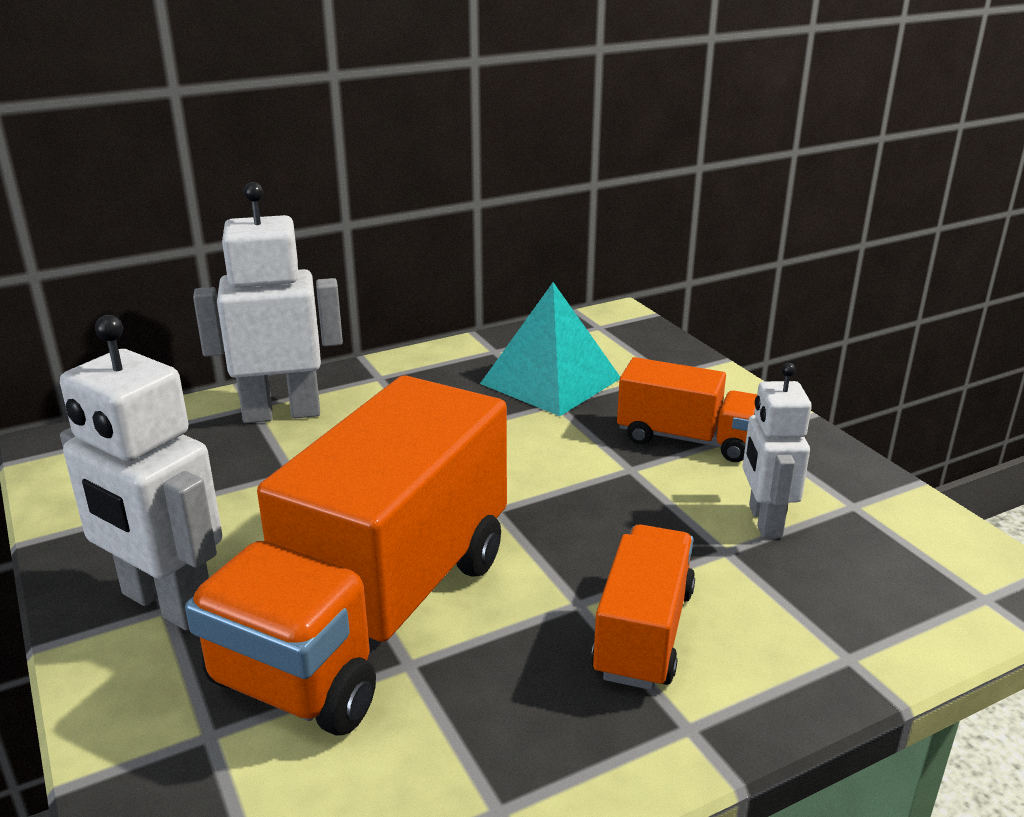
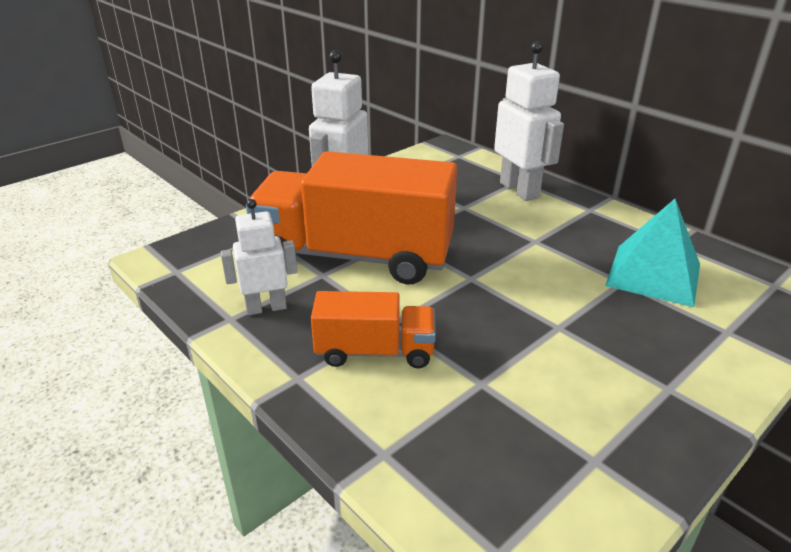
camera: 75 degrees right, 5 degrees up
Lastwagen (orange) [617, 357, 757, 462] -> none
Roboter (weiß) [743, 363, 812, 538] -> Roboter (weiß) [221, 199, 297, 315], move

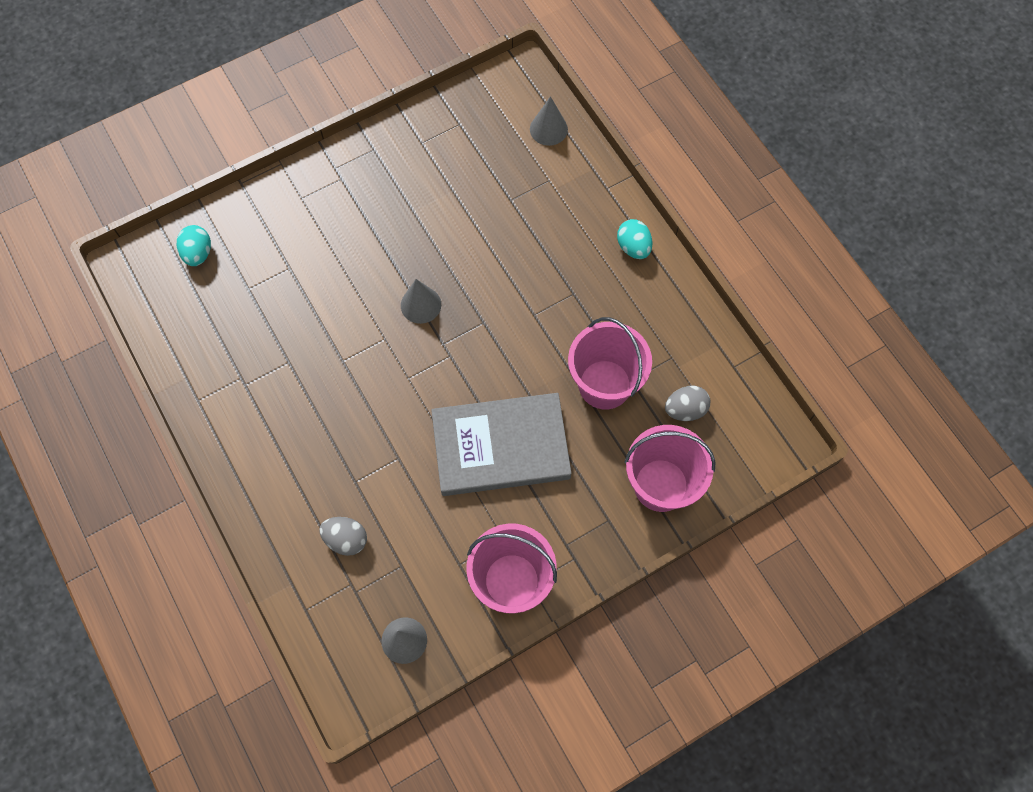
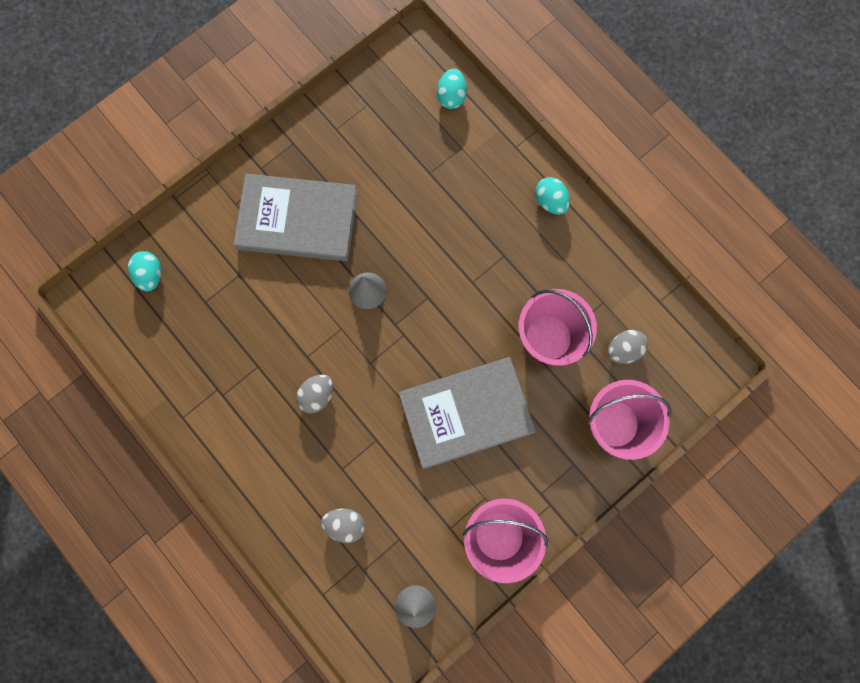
camera: 10 degrees left, 10 degrees up
none -> Buch (grau) [234, 174, 357, 261]
none -> Ei (grau) [296, 374, 333, 413]
Kegel (grau) [530, 96, 568, 146] -> Ei (türkis) [437, 69, 467, 109]

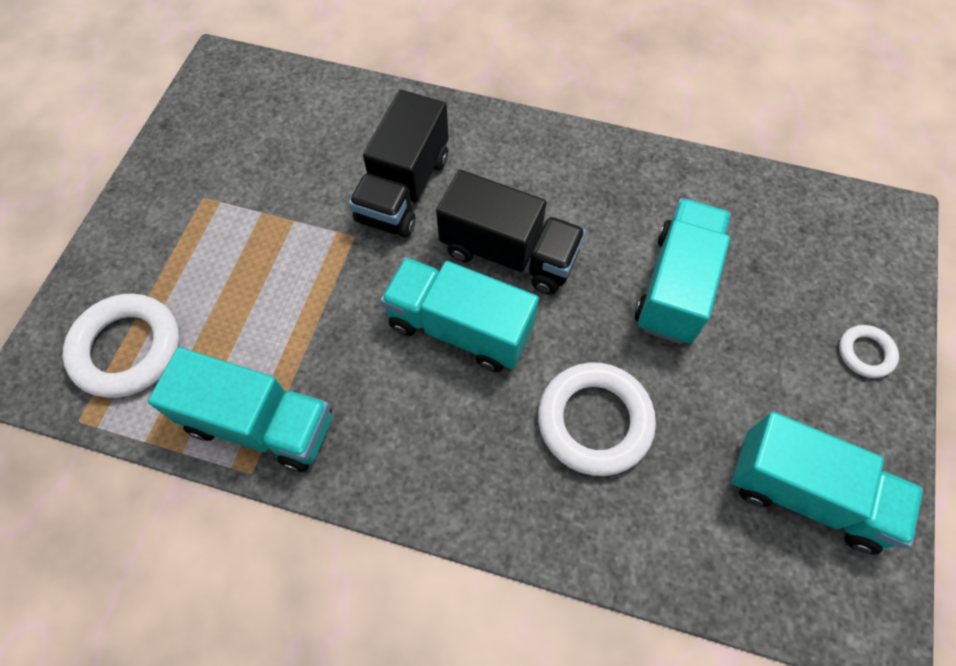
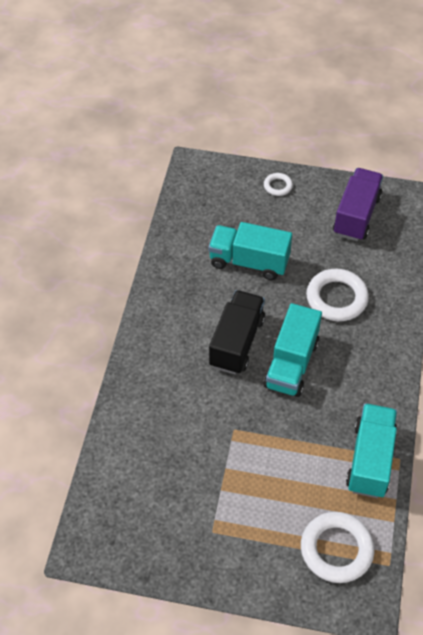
camera: 95 degrees left, 10 degrees down
Lastwagen (schwarz) [349, 90, 449, 237] -> none
Lastwagen (türkis) [732, 412, 923, 554] -> Lastwagen (lila) [333, 168, 383, 241]

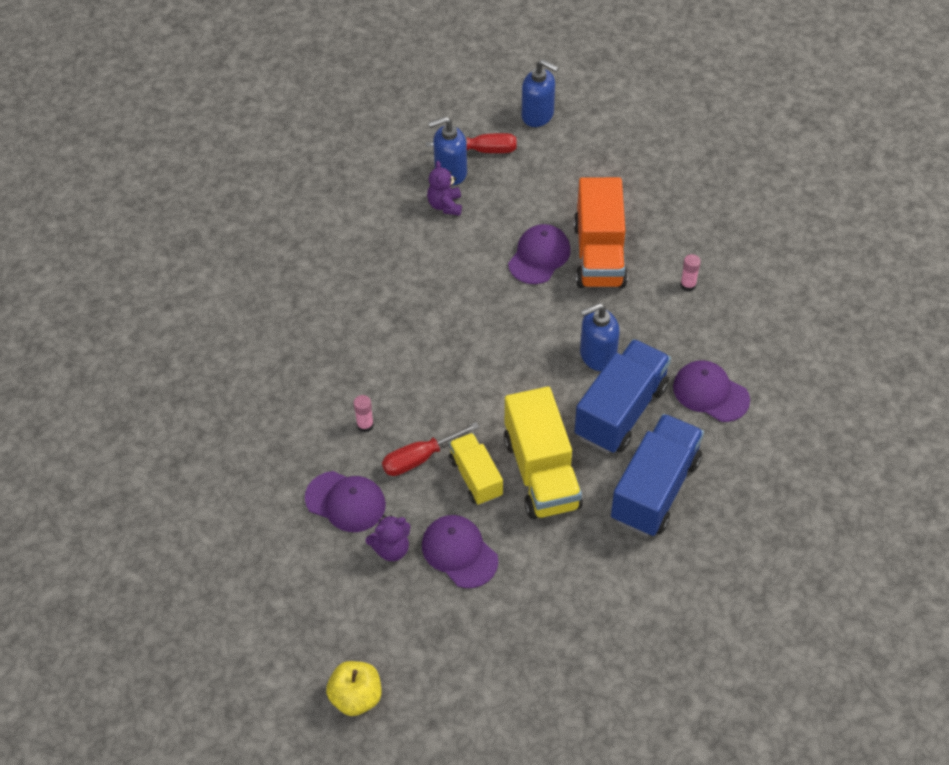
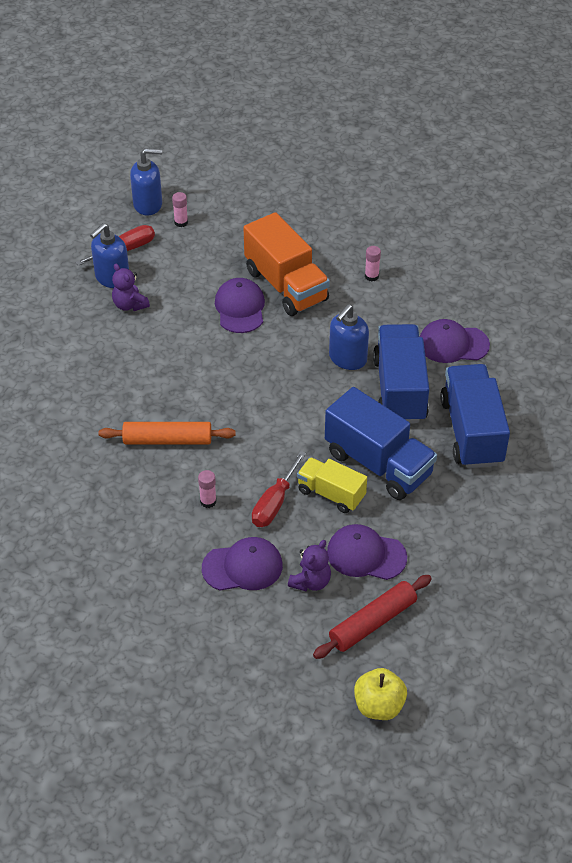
camera: 35 degrees left, 5 degrees down
none -> Nudelholz (orange) [98, 422, 236, 444]
none -> Klebestift (rosa) [172, 192, 188, 227]
none -> Nudelholz (rot) [313, 575, 432, 659]
Lastwagen (gelb) [504, 386, 583, 519] -> Lastwagen (blau) [325, 387, 437, 500]

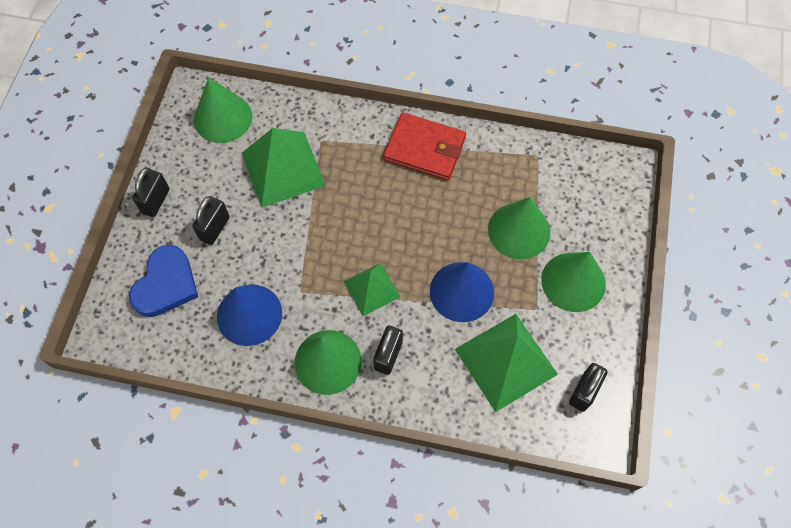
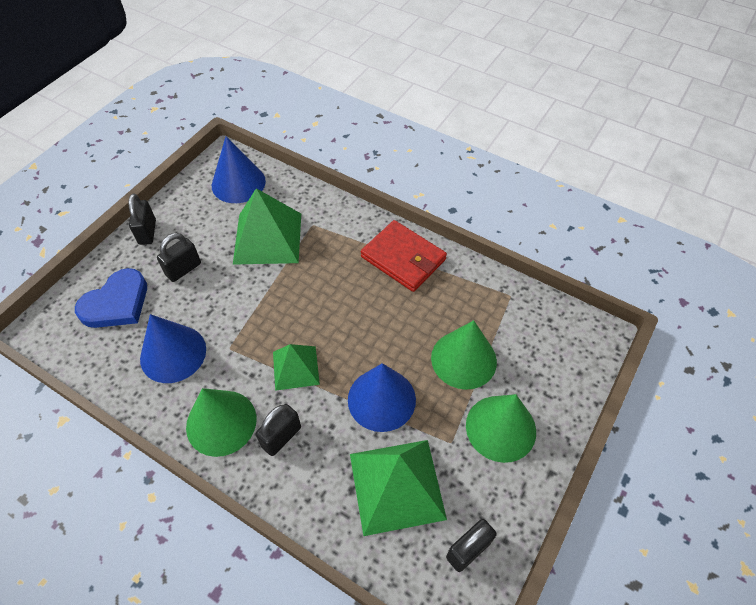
camera: 20 degrees right, 10 degrees down
Kegel (grün) [194, 77, 252, 143] -> Kegel (blau) [212, 136, 266, 203]
Vorhängeschloss (schwarz) [133, 168, 169, 217] -> Vorhängeschloss (schwarz) [128, 194, 156, 245], 45 degrees counterclockwise

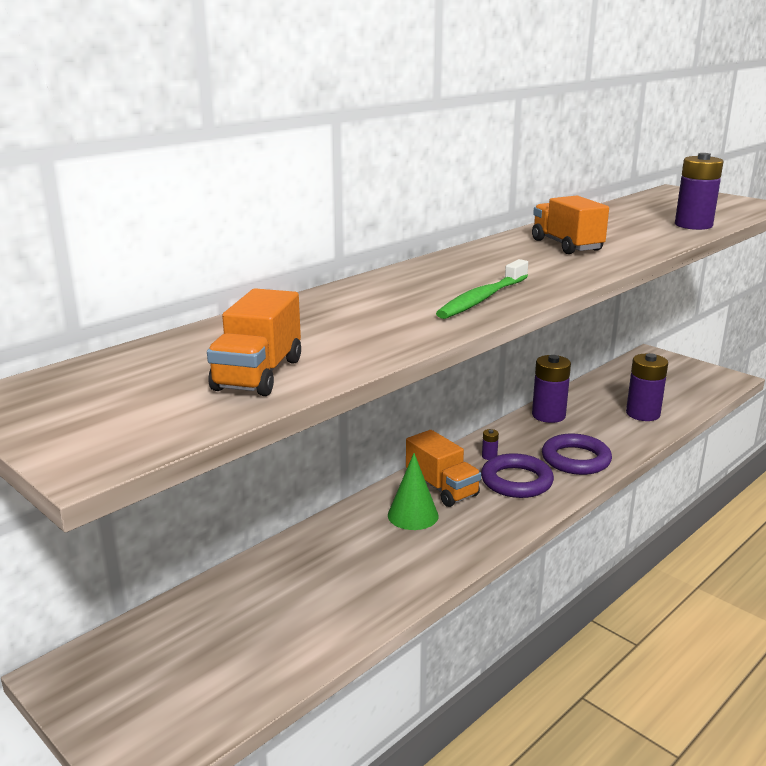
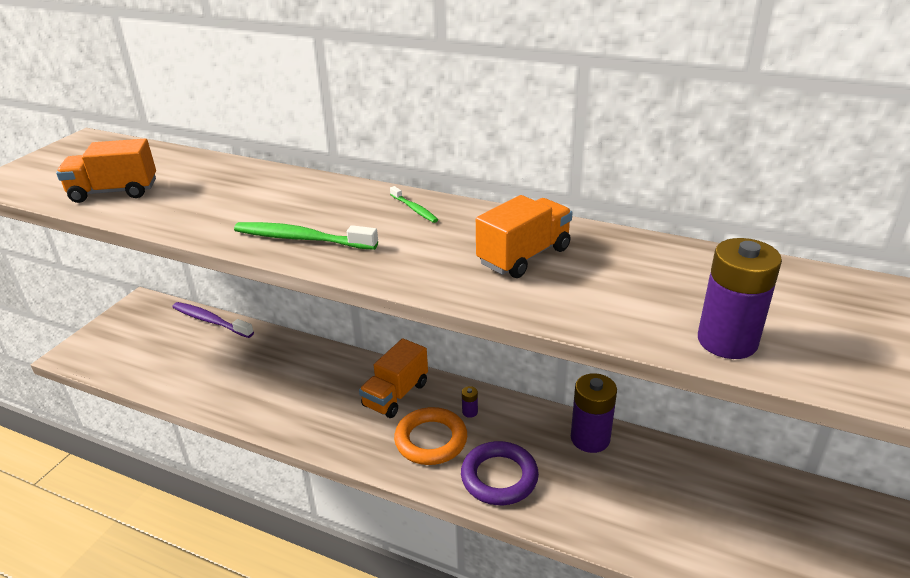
camera: 70 degrees right, 10 degrees up
Kegel (grün) [388, 453, 438, 530] -> none
Batterie (lila) [626, 353, 668, 421] -> none
none -> Zahnbürste (lila) [172, 302, 254, 338]
none -> Zahnbürste (grün) [390, 186, 438, 223]
Ring (lila) [481, 453, 554, 498] -> Ring (orange) [394, 407, 467, 465]

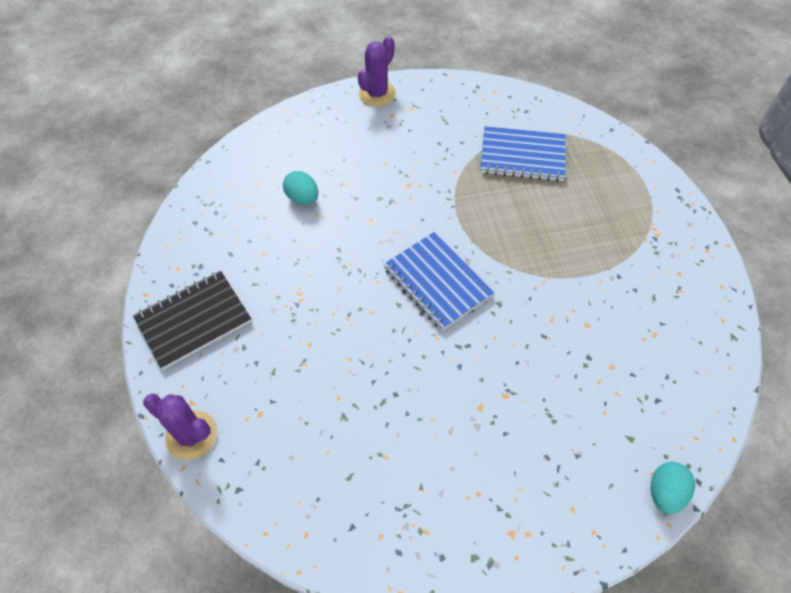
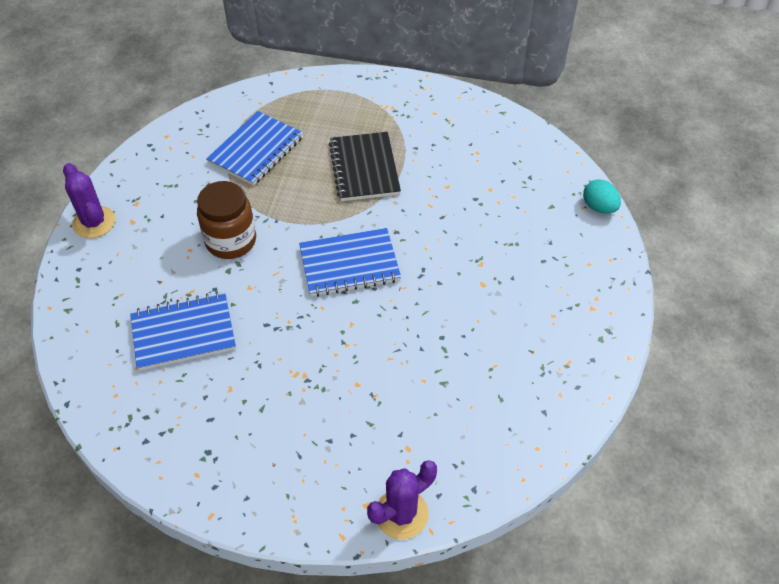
camera: 65 degrees left, 5 degrees down
none -> Einmachglas (braun) [197, 181, 256, 259]
Notizbuch (schwarz) [133, 271, 252, 370] -> Notizbuch (schwarz) [329, 132, 401, 201], move
Ei (türkis) [283, 171, 318, 205] -> Notizbuch (blau) [130, 291, 236, 371]

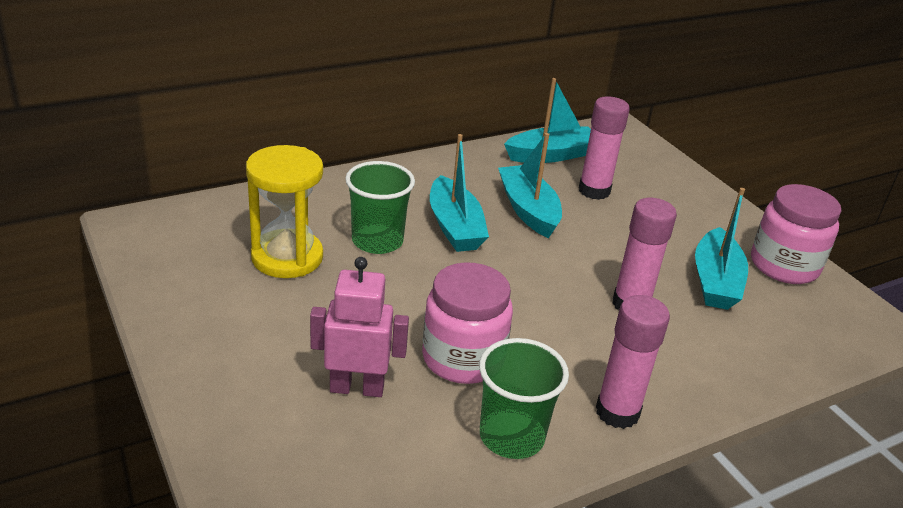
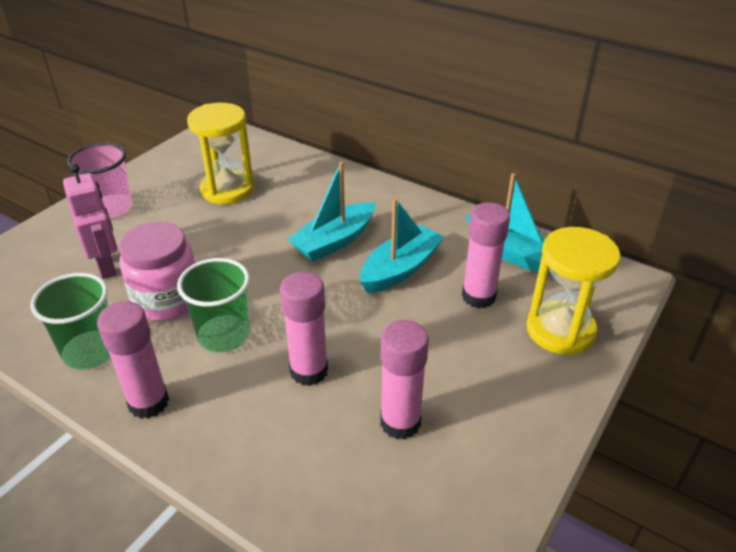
camera: 65 degrees right, 5 degrees up
Einmachglas (rosa) [751, 184, 841, 284] -> none
none -> Becher (rosa) [67, 143, 133, 219]
none -> Sanduhr (gelb) [526, 227, 621, 355]
Becher (grün) [345, 161, 415, 254] -> Becher (grün) [177, 258, 250, 352], move
Boot (türkis) [695, 188, 748, 310] -> Klebestift (rosa) [380, 320, 429, 440]

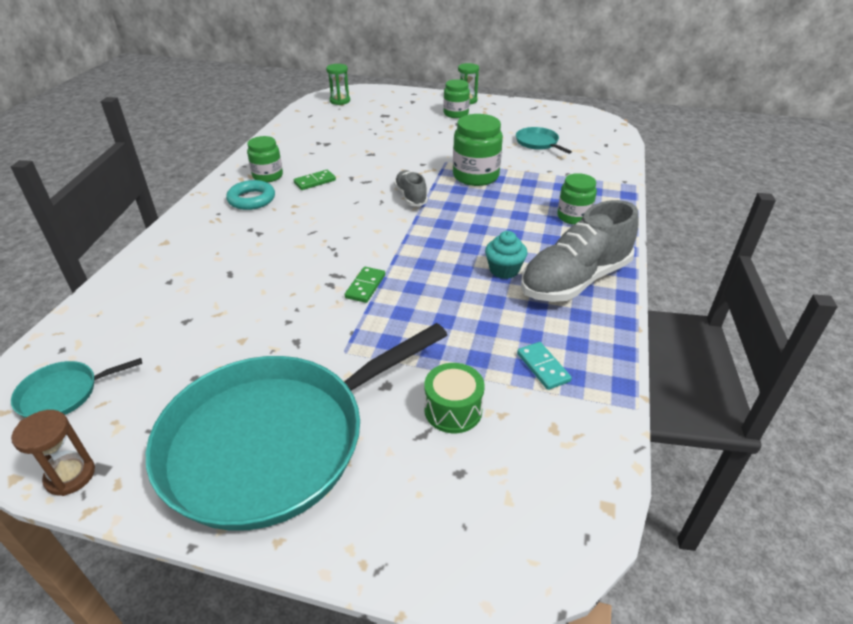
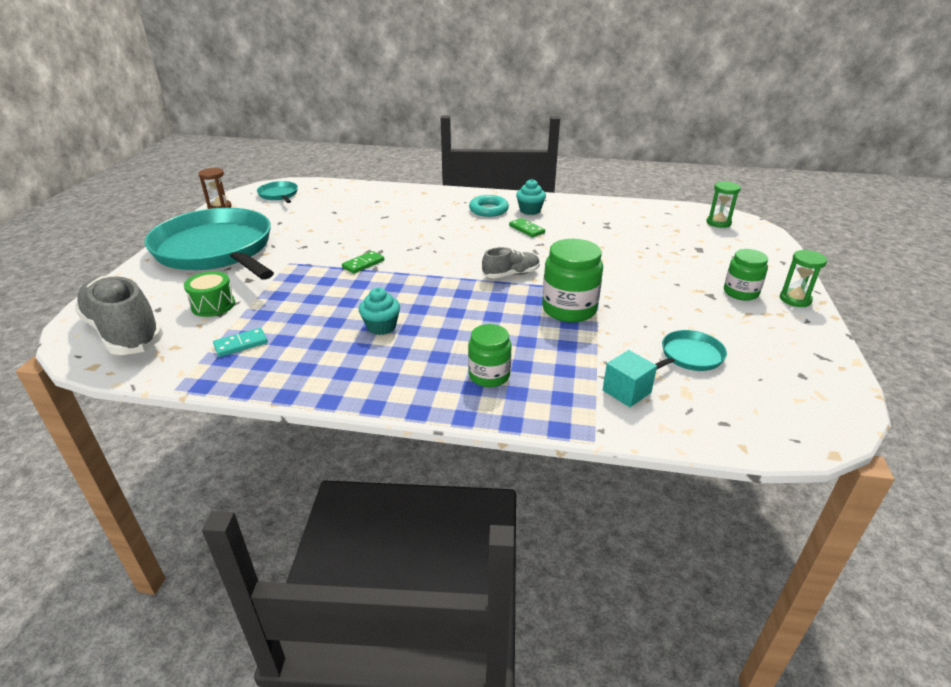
camera: 85 degrees right, 5 degrees down
none -> Kubus (türkis) [603, 350, 657, 407]
Schuh (grau) [521, 200, 639, 302] -> Schuh (grau) [74, 276, 163, 355], move
Einmachglas (grün) [247, 136, 283, 182] -> Muffin (türkis) [516, 179, 546, 215]
Dominostein (grün) [345, 267, 385, 303] -> Dominostein (grün) [342, 251, 384, 274], 60 degrees counterclockwise

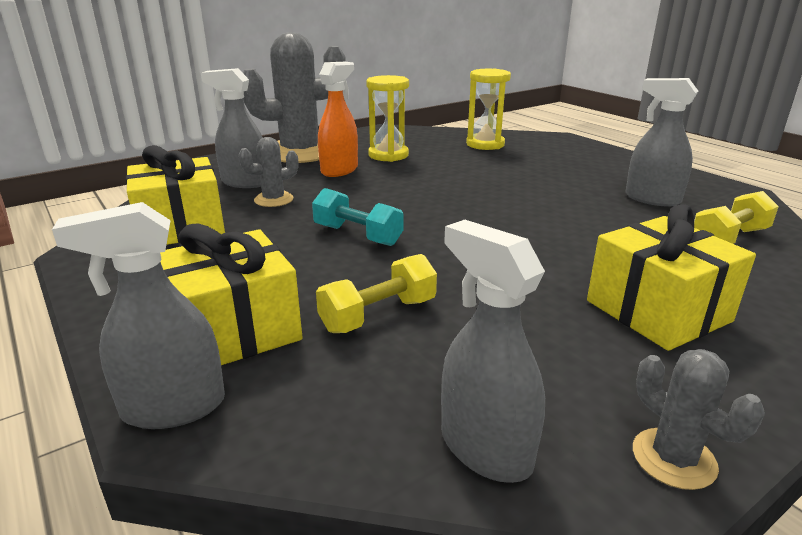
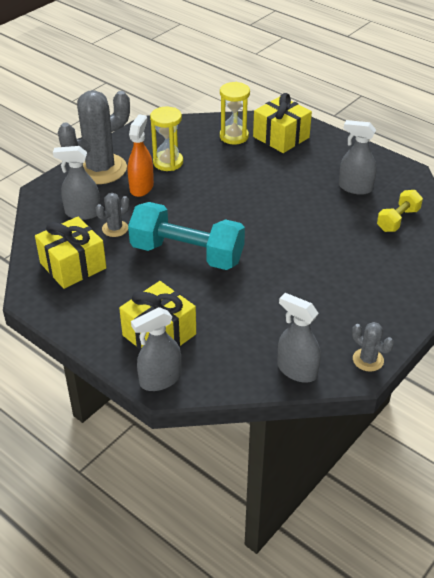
camera: 15 degrees left, 15 degrees up
Hantel (gelb) [316, 254, 437, 333] -> none
Geschenk (gelb) [587, 204, 756, 351] -> Geschenk (gelb) [253, 93, 312, 153], move
Hantel (türkis) [312, 188, 404, 246] -> Hantel (türkis) [128, 202, 245, 270], x1.95

